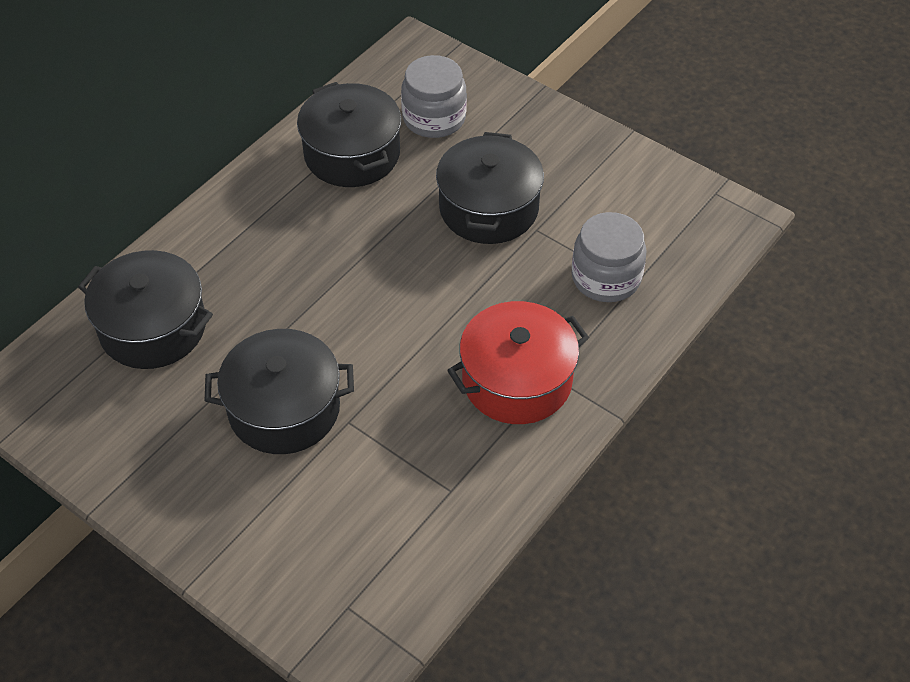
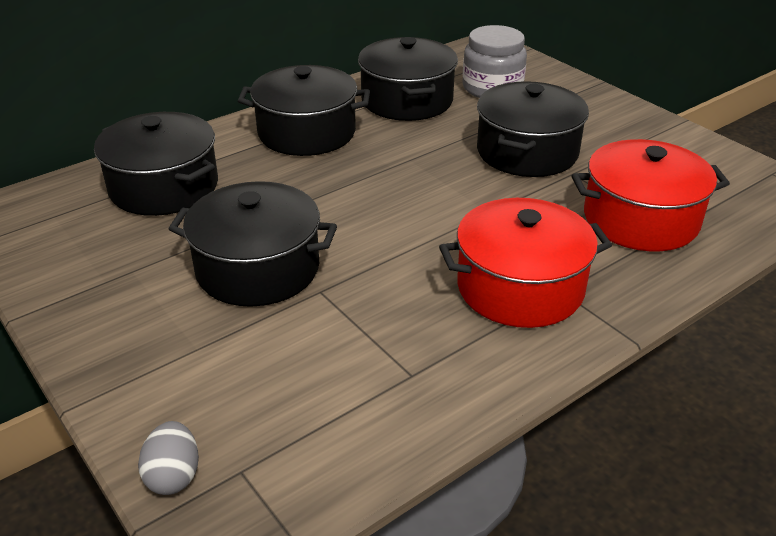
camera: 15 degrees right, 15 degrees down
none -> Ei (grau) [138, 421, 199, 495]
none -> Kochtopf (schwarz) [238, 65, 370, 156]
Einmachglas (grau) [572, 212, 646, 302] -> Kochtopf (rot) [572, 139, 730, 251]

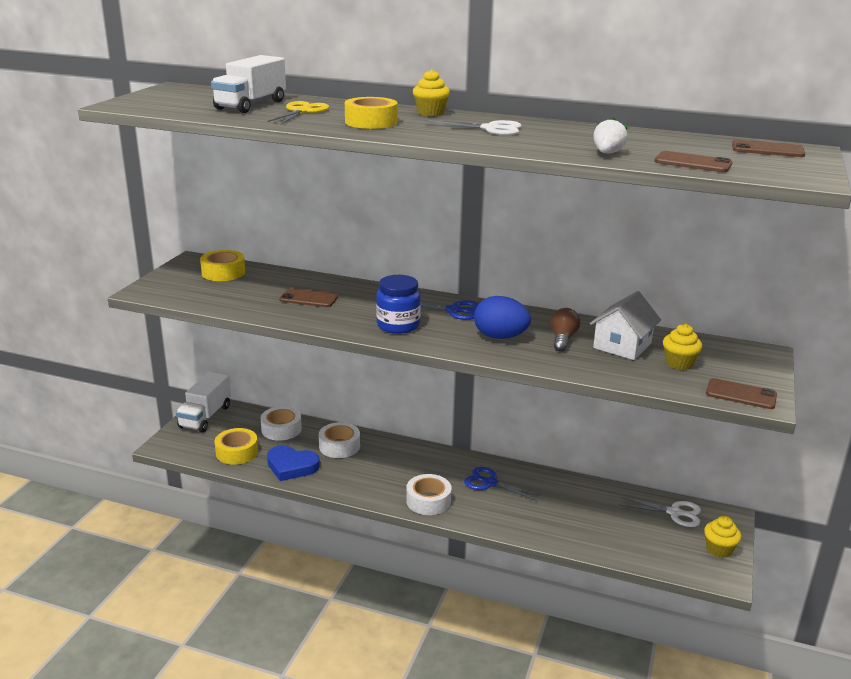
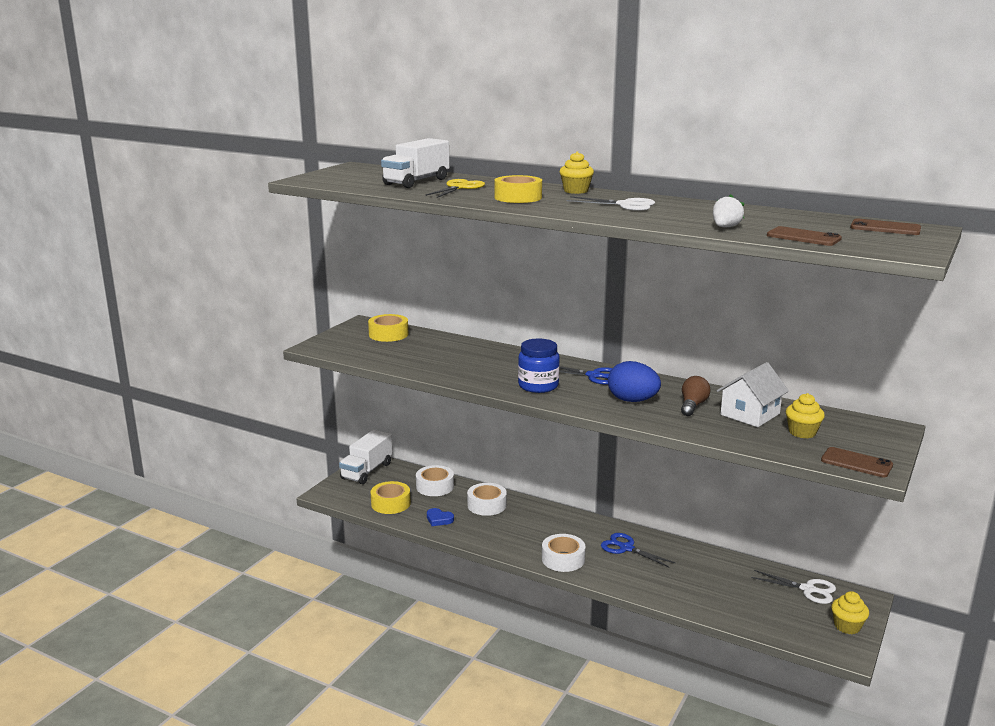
camera: 10 degrees right, 5 degrees down
Handy (braun) [279, 288, 338, 307] -> none
Herz (blau) [267, 445, 320, 481] -> Herz (blau) [427, 508, 454, 526], x0.57

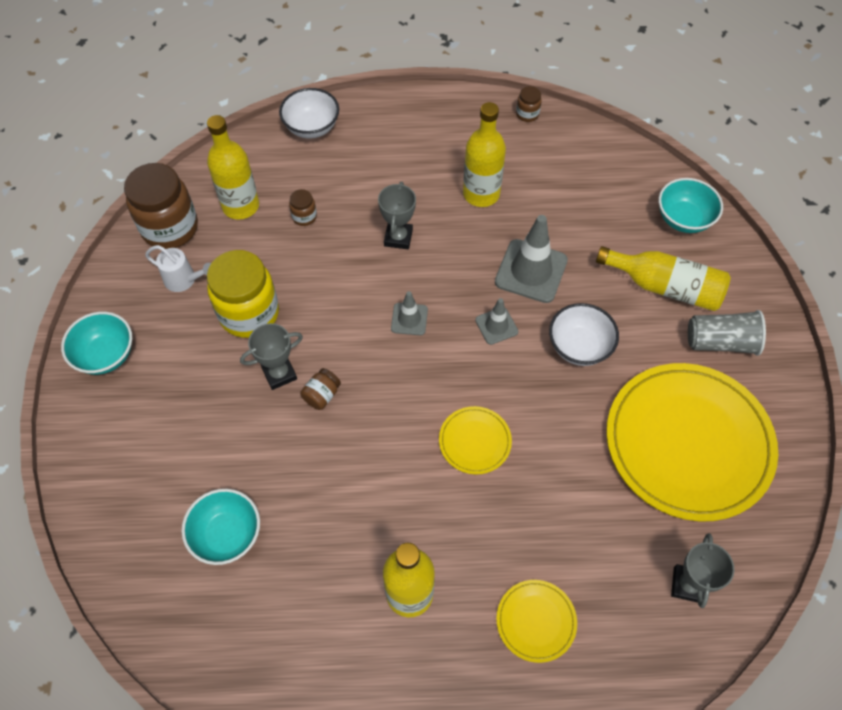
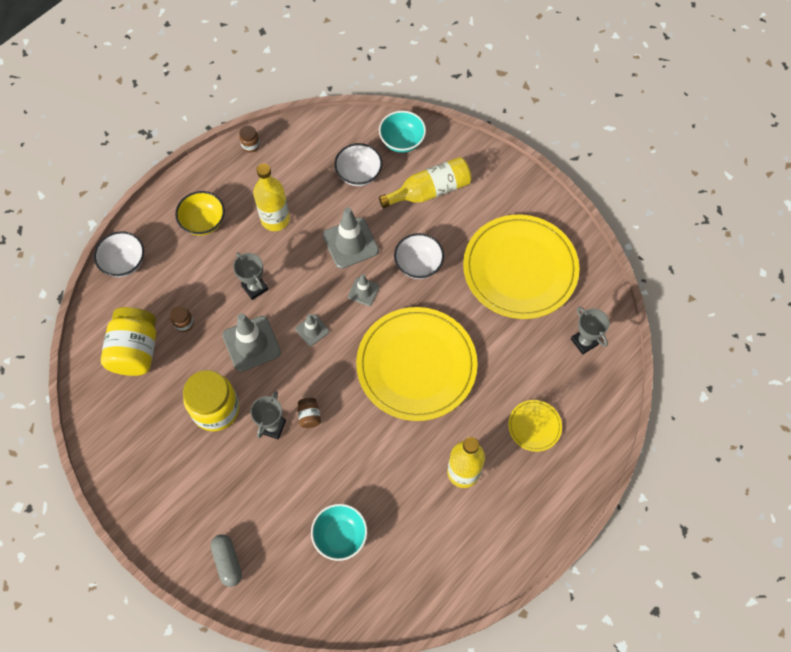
camera: 45 degrees left, 5 degrees up
Schüssel (türkis) [61, 312, 132, 375] -> none
Einmachglas (braun) [124, 163, 198, 249] -> none
Gießkanne (weiß) [145, 245, 211, 292] -> none
Becher (grau) [688, 310, 766, 356] -> none
none -> Schüssel (gelb) [175, 191, 225, 236]
none -> Kapsel (grau) [211, 534, 242, 587]
none -> Leitkegel (grau) [222, 313, 281, 372]
none -> Schüssel (weiß) [334, 143, 382, 186]
Flasche (gelb) [207, 115, 259, 219] -> Einmachglas (gelb) [101, 307, 156, 376]
Teller (gelb) [439, 406, 512, 474] -> Teller (gelb) [356, 307, 478, 421], x2.30

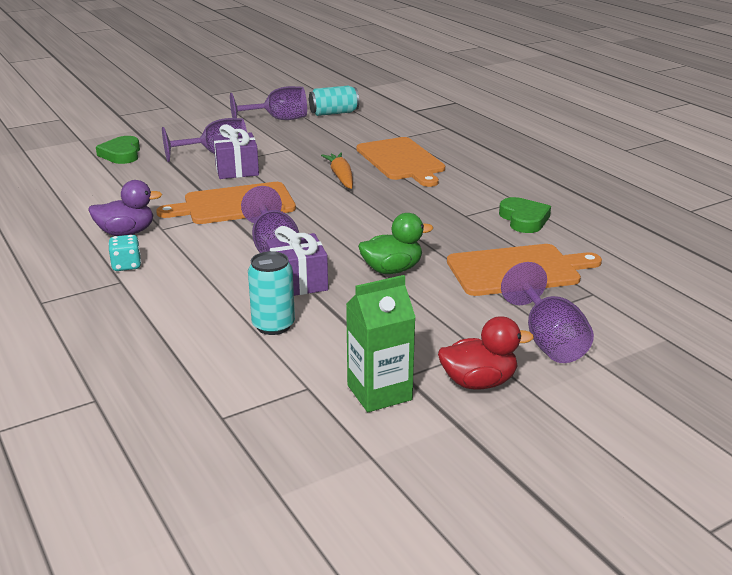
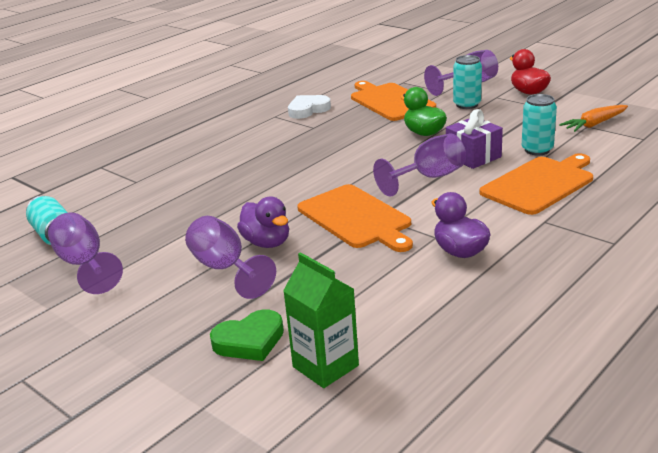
camera: 105 degrees left, 0 degrees up
Spielwürfel (türkis) [108, 235, 141, 271] -> none
none -> Dose (türkis) [453, 55, 482, 109]
Karotte (orange) [321, 153, 353, 189] -> Karotte (orange) [559, 105, 628, 132], move
Getränkekarton (grün) [346, 275, 416, 412] -> Getränkekarton (grün) [283, 252, 359, 388], move
Schneidebrett (orange) [356, 137, 445, 187] -> Schneidebrett (orange) [479, 153, 593, 215], move
Geschenk (lila) [213, 124, 259, 179] -> Ente (lila) [237, 197, 289, 248]
Herz (grün) [499, 197, 551, 233] -> Herz (weiß) [288, 95, 331, 119]

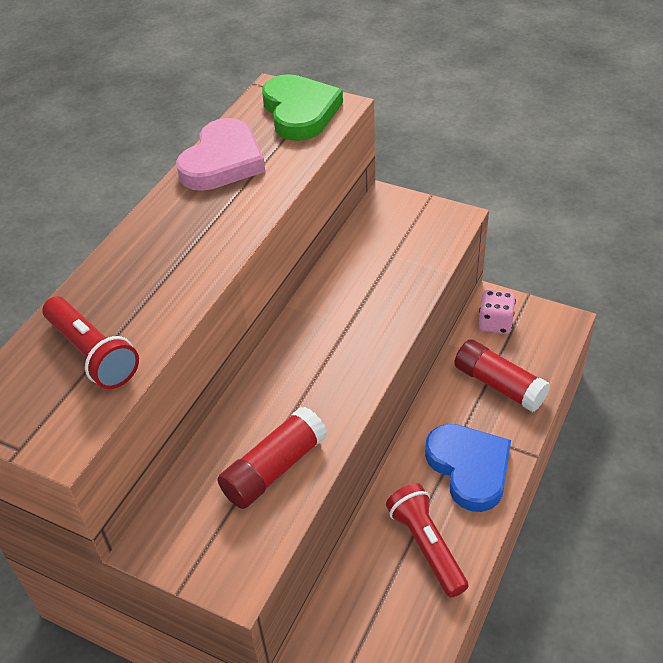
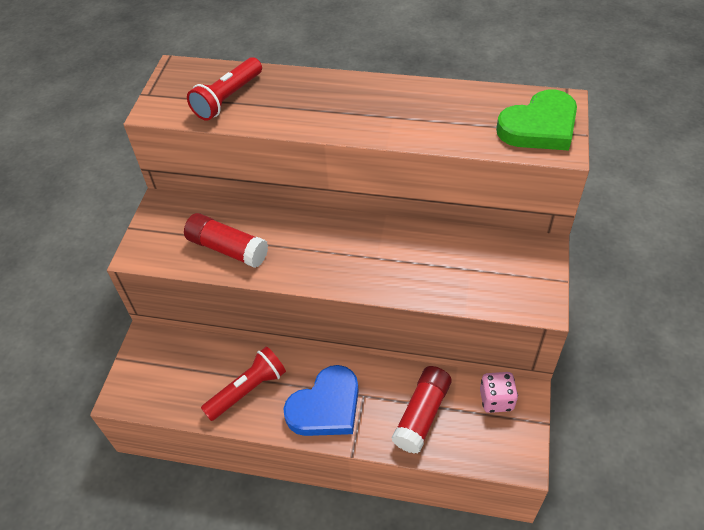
camera: 75 degrees right, 5 degrees up
Herz (rosa) [176, 118, 265, 191] -> none

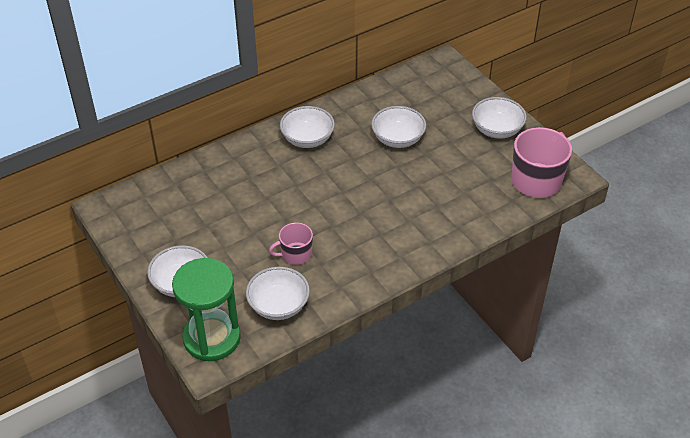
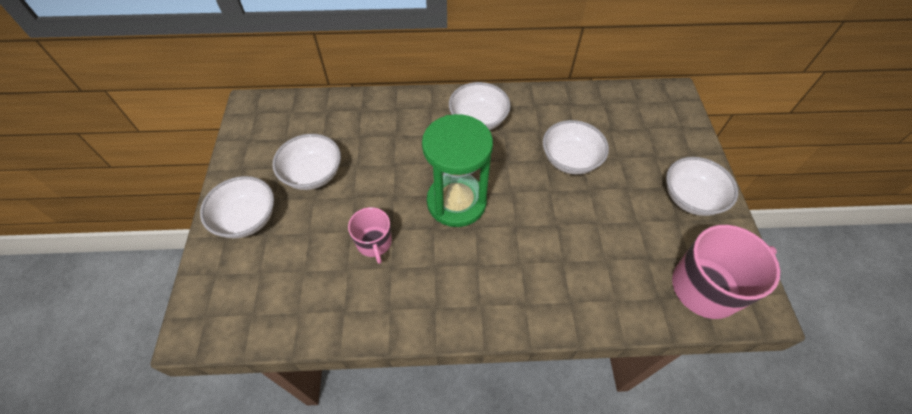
camera: 30 degrees right, 10 degrees up
Sanduhr (grün) [172, 258, 241, 361] -> Sanduhr (grün) [422, 114, 493, 227], move
Schüssel (weiß) [246, 267, 310, 320] -> Schüssel (weiß) [272, 134, 341, 190], move
Tasse (rosa) [269, 223, 313, 265] -> Tasse (rosa) [348, 207, 392, 264], 120 degrees counterclockwise

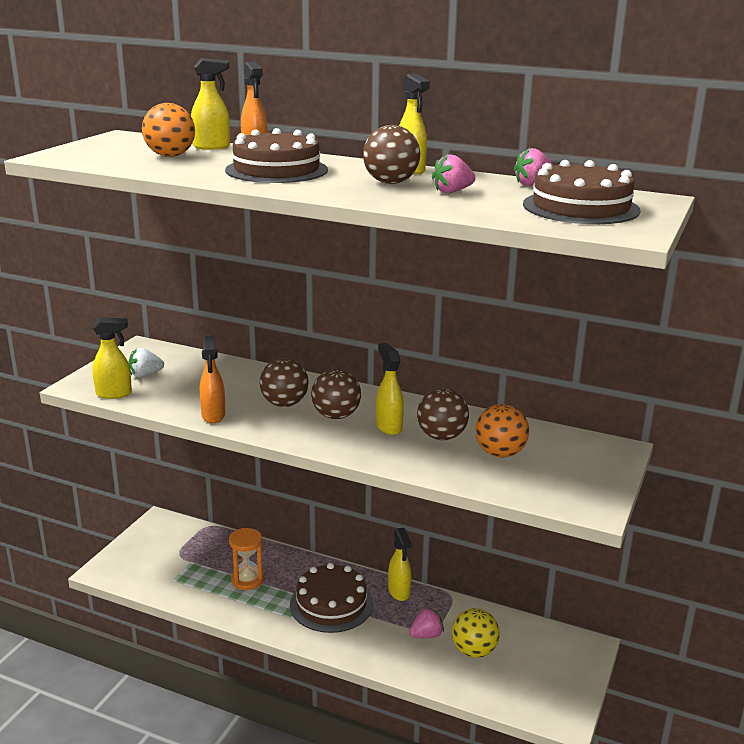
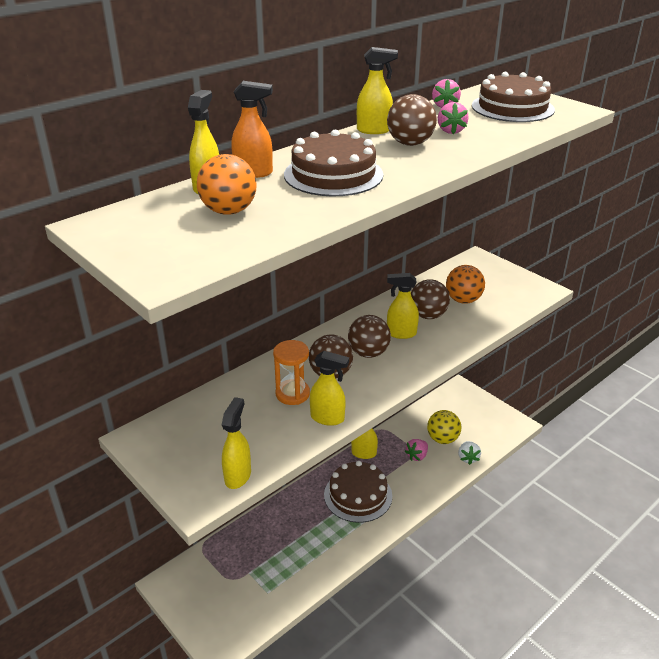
camera: 65 degrees left, 10 degrees up
Erdbeere (weiß) [129, 348, 164, 378] -> Erdbeere (weiß) [458, 441, 481, 465], move
Sanduhr (orange) [229, 528, 264, 590] -> Sanduhr (orange) [273, 340, 310, 405], move
Sprühflasche (orange) [199, 336, 225, 423] -> Sprühflasche (gelb) [310, 351, 349, 426]
Erdbeere (rosa) [409, 607, 444, 638] -> Erdbeere (rosa) [405, 439, 428, 461], 135 degrees counterclockwise

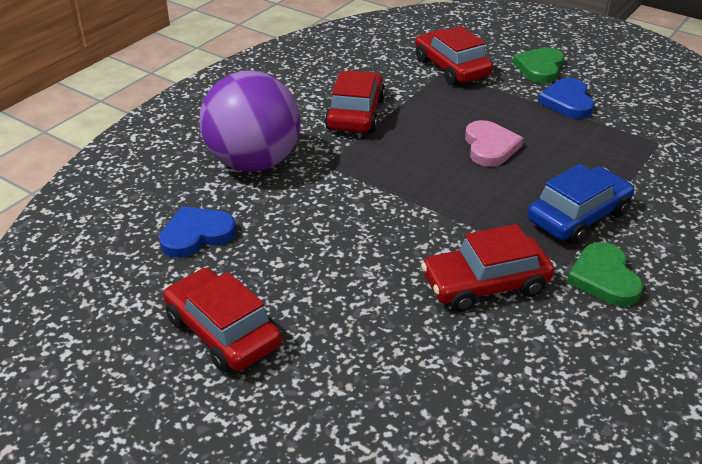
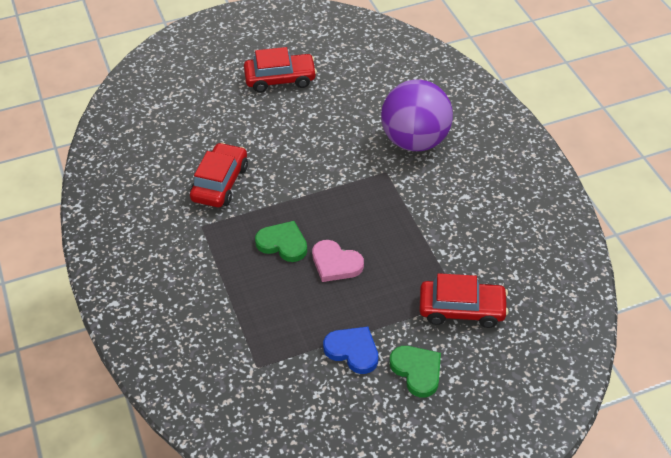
camera: 125 degrees right, 10 degrees up
Herz (blau) [159, 206, 236, 258] -> none
Auto (rot) [325, 71, 385, 133] -> none
Auto (blau) [527, 164, 634, 244] -> none
Herz (grün) [567, 242, 643, 306] -> Herz (grün) [255, 221, 307, 262], move

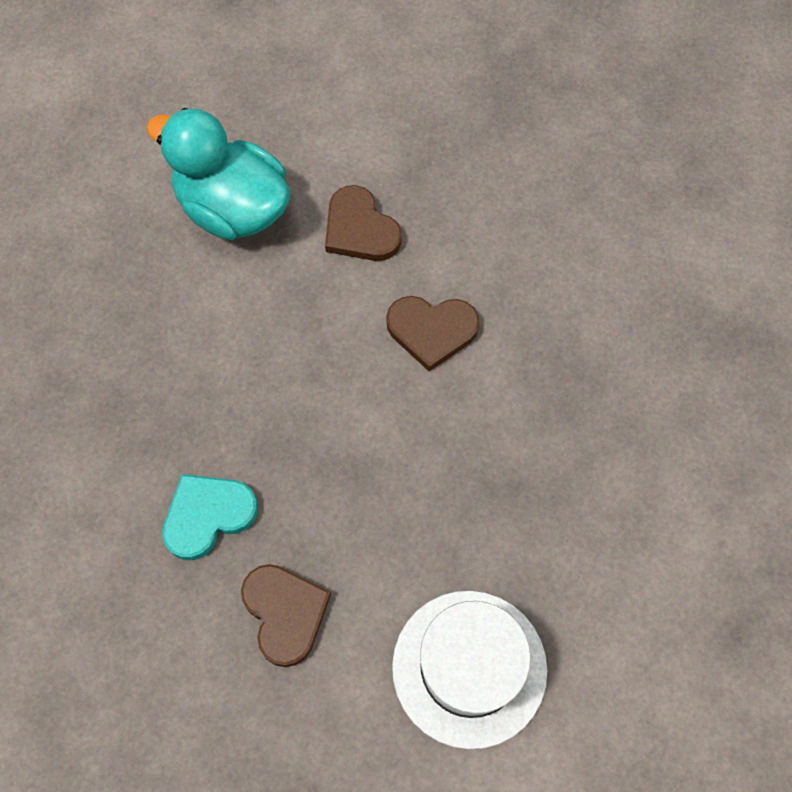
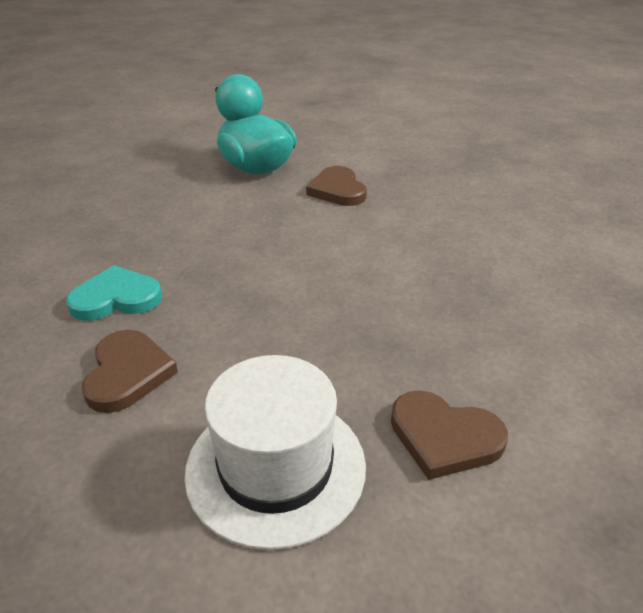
camera: 20 degrees right, 30 degrees down
Herz (braun) [386, 296, 480, 371] -> Herz (braun) [391, 390, 508, 480], move

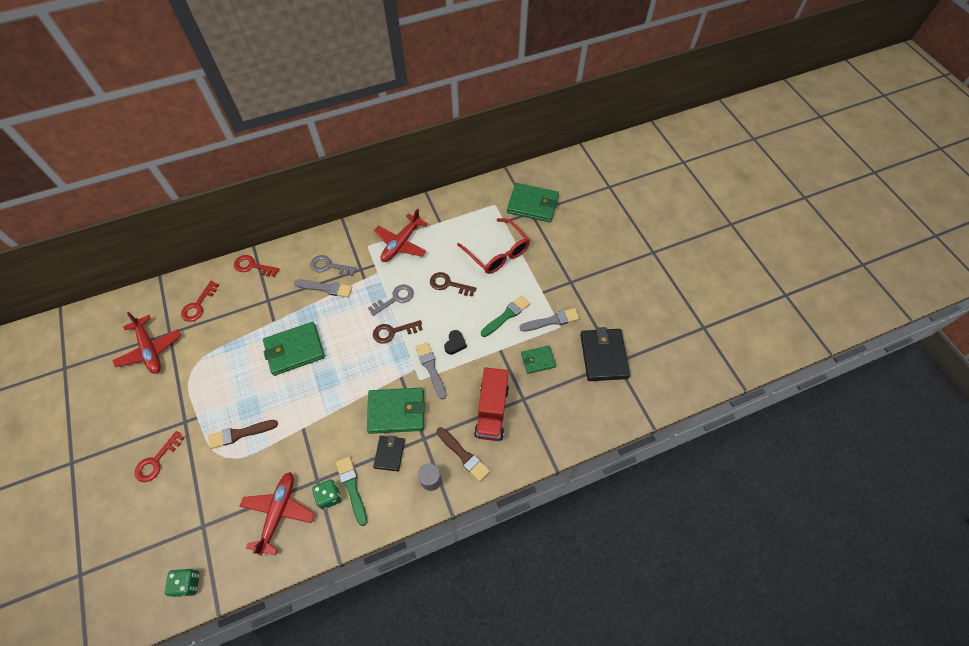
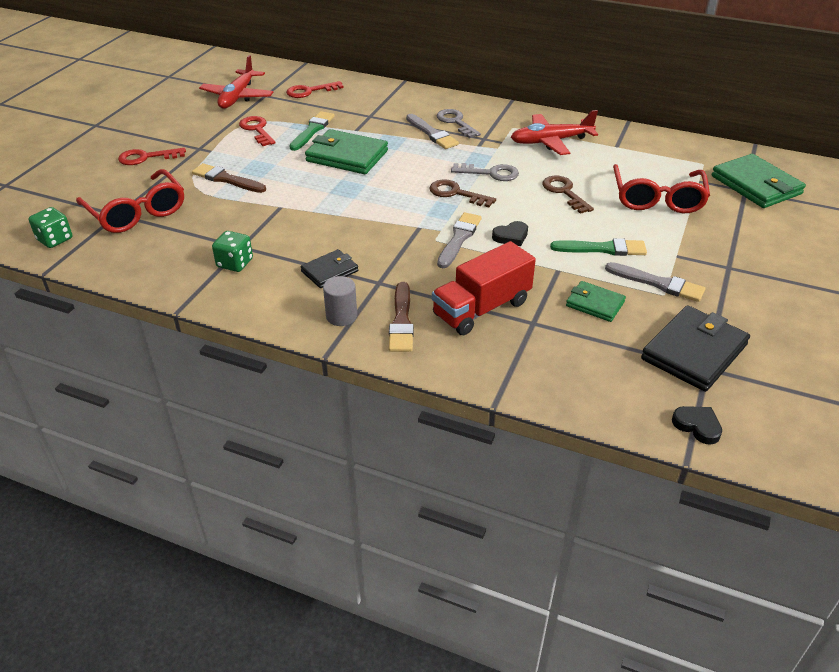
camera: 45 degrees right, 20 degrees down
Flugzeug (rot) [239, 472, 315, 556] -> none
Geldbörse (grün) [367, 388, 425, 434] -> none
none -> Brille (rot) [76, 169, 184, 233]
none -> Herz (schwarz) [672, 406, 722, 445]
Schlüssel (rot) [234, 255, 279, 277] -> Schlüssel (rot) [239, 116, 276, 146], move
Pinsel (grün) [336, 456, 367, 526] -> Pinsel (grün) [289, 111, 335, 151], move

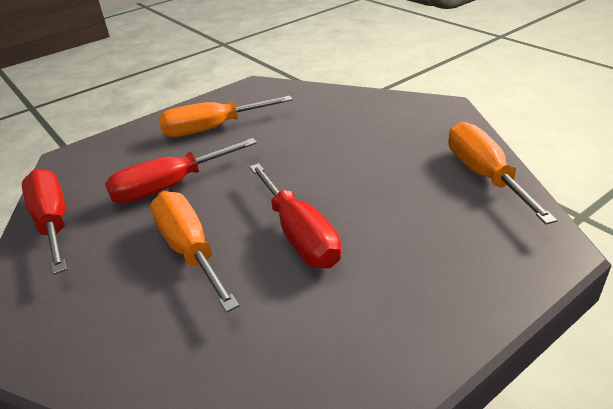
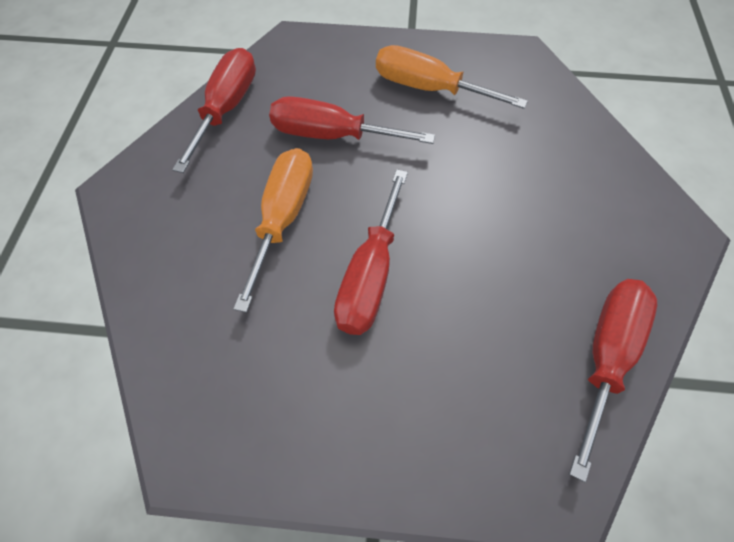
camera: 40 degrees right, 25 degrees up
Schraubenzieher (orange) [448, 122, 558, 224] -> Schraubenzieher (rot) [569, 279, 657, 482]

